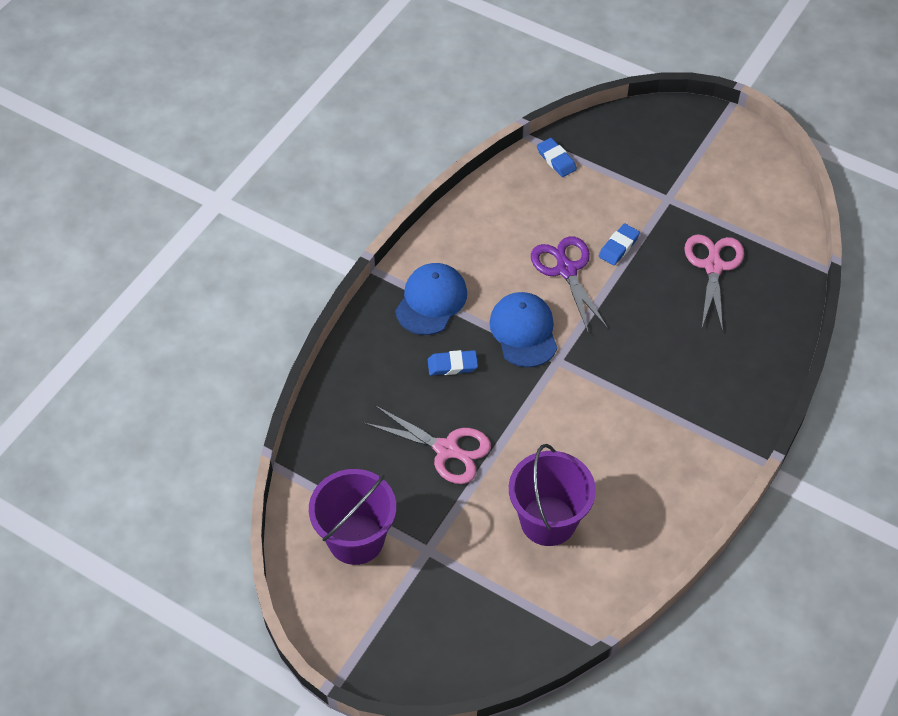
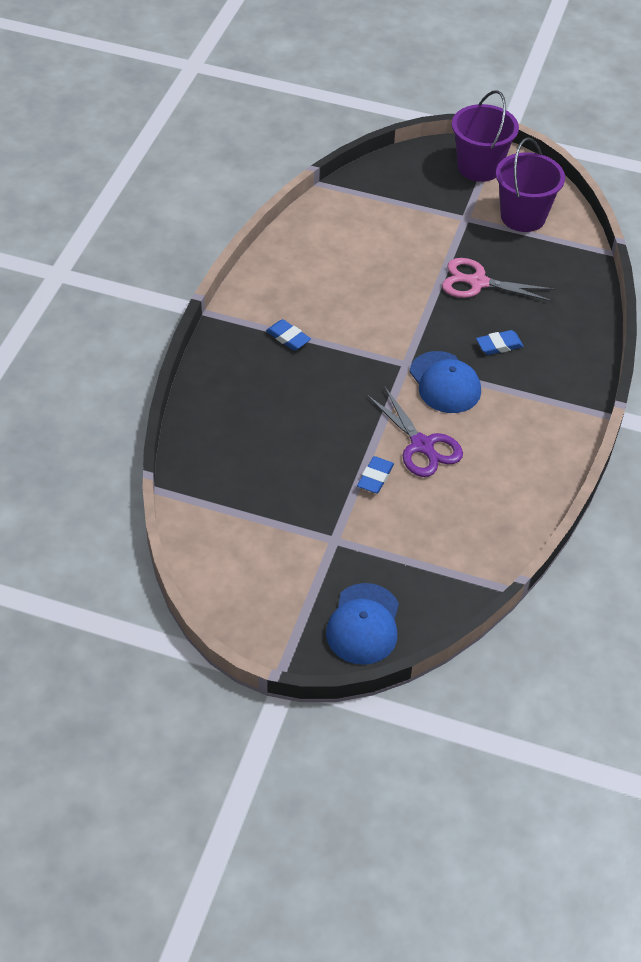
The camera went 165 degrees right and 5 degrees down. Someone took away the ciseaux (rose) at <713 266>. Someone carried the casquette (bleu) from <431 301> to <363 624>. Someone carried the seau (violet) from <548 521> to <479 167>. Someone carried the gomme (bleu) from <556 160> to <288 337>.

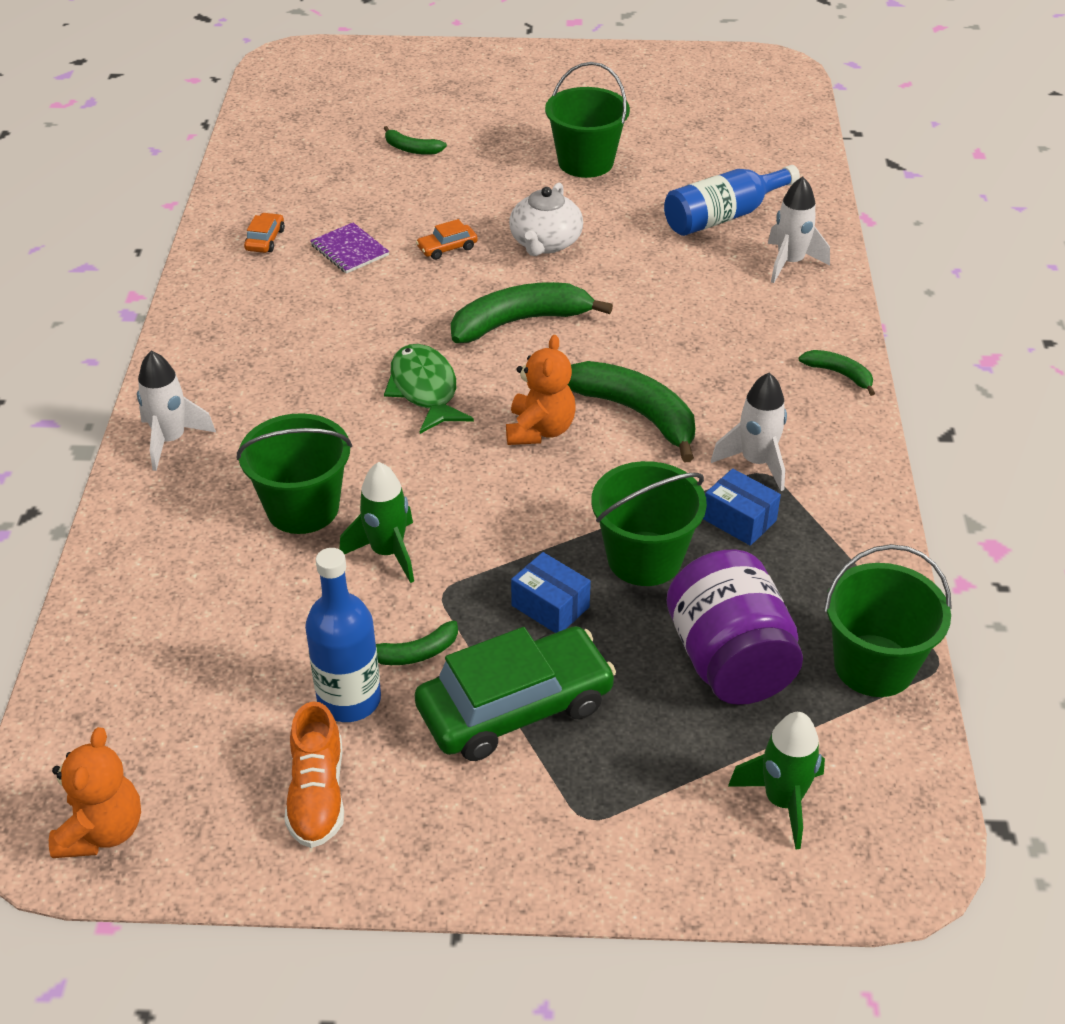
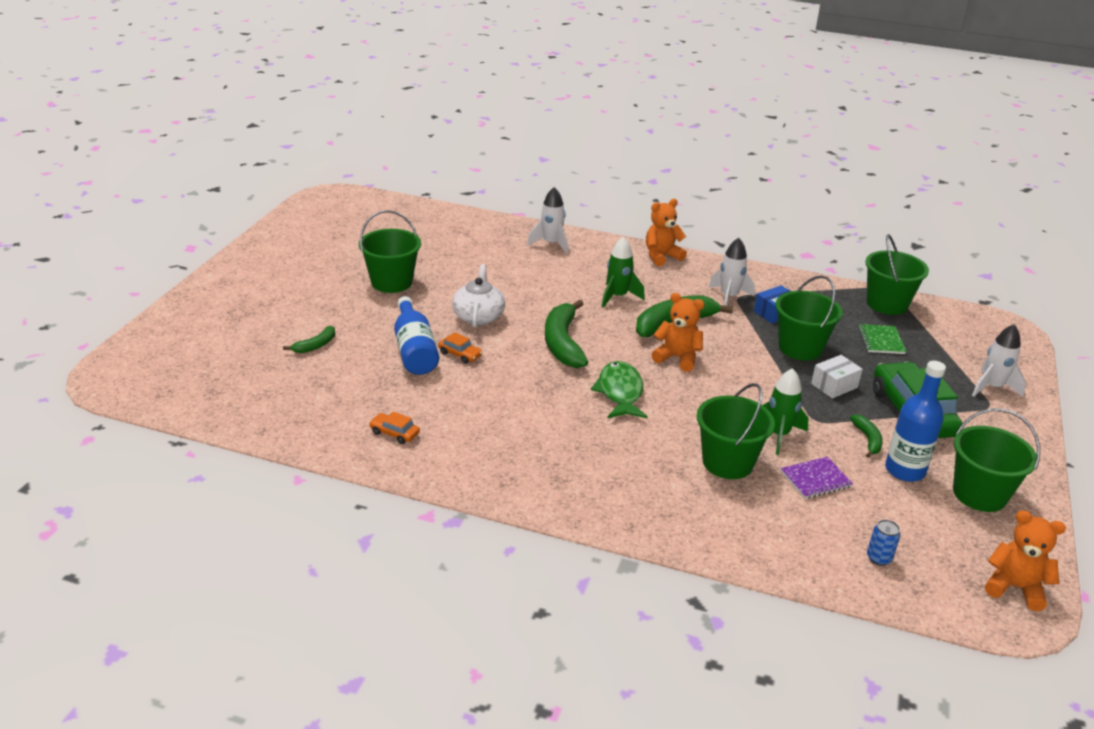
The camera went 75 degrees left and 10 degrees down. Someone put down the canette (bleu) at <879 558>. Someone carried the fusée (blanc) from <171 440> to <992 387>. Someone carried the carnet (violet) from <349 250> to <815 479>. Someone carried the bouteille (bleu) from <723 216> to <414 350>. Someone carried the fusée (vert) from <782 801> to <617 297>. Someone swapped the chaussure (orange) at <317 794> for the seau (vert) at <979 494>. Someone swapped the bocal (violet) at <730 661> for the carnet (vert) at <881 341>. Someone swapped the banane (vert) at <839 374> for the ours en peluche (orange) at <661 256>. Someone repainted the boîte (bleu) at <550 606>, which became the boîte (blanc) at <834 385>. Someone rotated the poisson (vert) at <425 390> by 90 degrees clockwise. Someone rotated the voiture (orange) at <447 248> by 45 degrees counterclockwise. Someone rotated the théière (blanc) at <545 243> by 120 degrees counterclockwise.

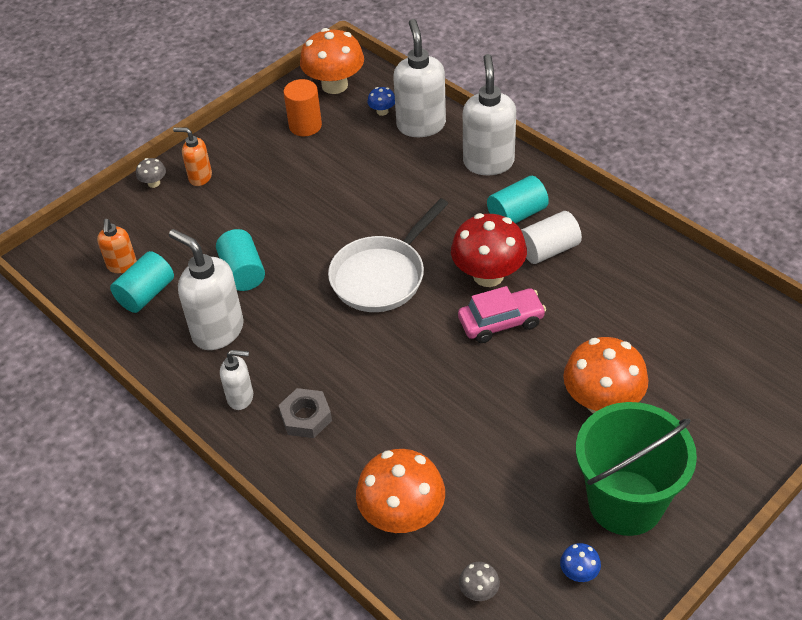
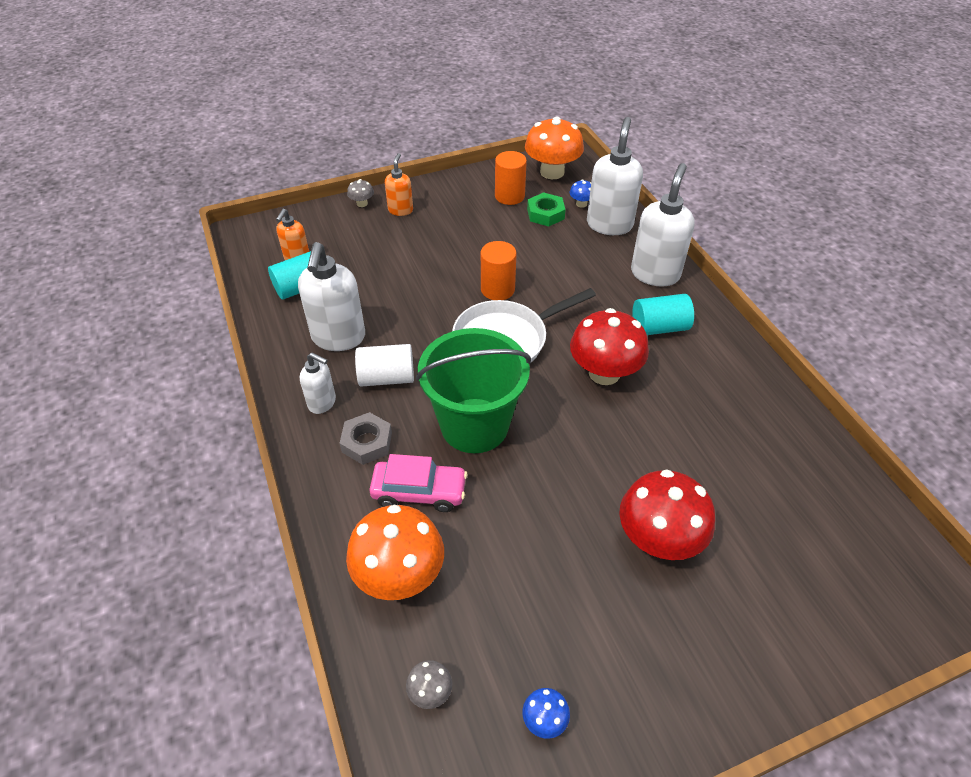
The camera went 20 degrees right and 0 degrees up. Someone took away the cylindre (turquoise) at <243 272>. Someone put down the cylindre (orange) at <497 289>. Someone put down the écrou (vert) at <545 214>. Someone carried the voiture (rose) from <501 322> to <419 491>. Someone carried the cylindre (blanc) from <548 250> to <387 378>. Someone carried the seau (vert) from <625 502> to <474 425>. Someone repainted the champignon (orange) at <602 402>, which became the champignon (rouge) at <658 539>. Someone rotated the distributeur de savon (blanc) at <217 331> by 150 degrees counterclockwise. Someone rotated the distributeur de savon (orange) at <200 177> by 60 degrees clockwise.

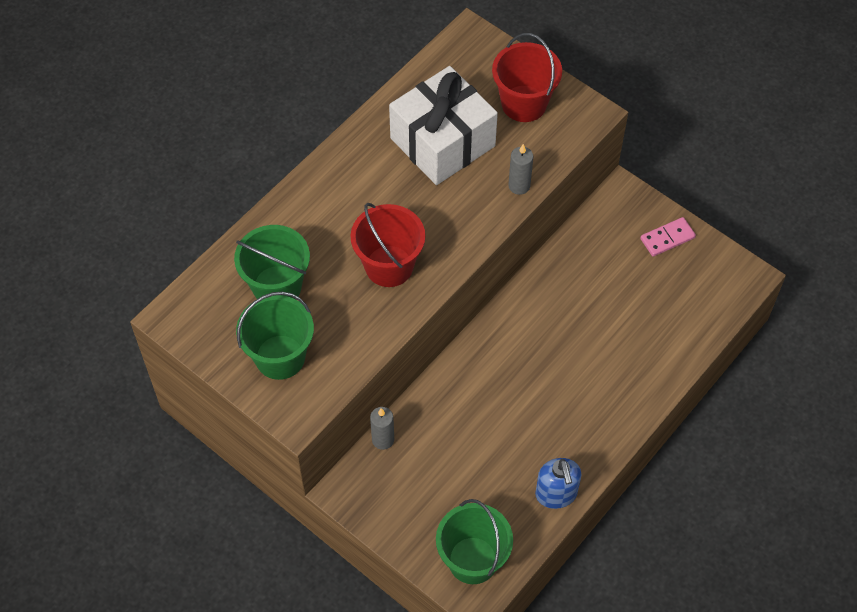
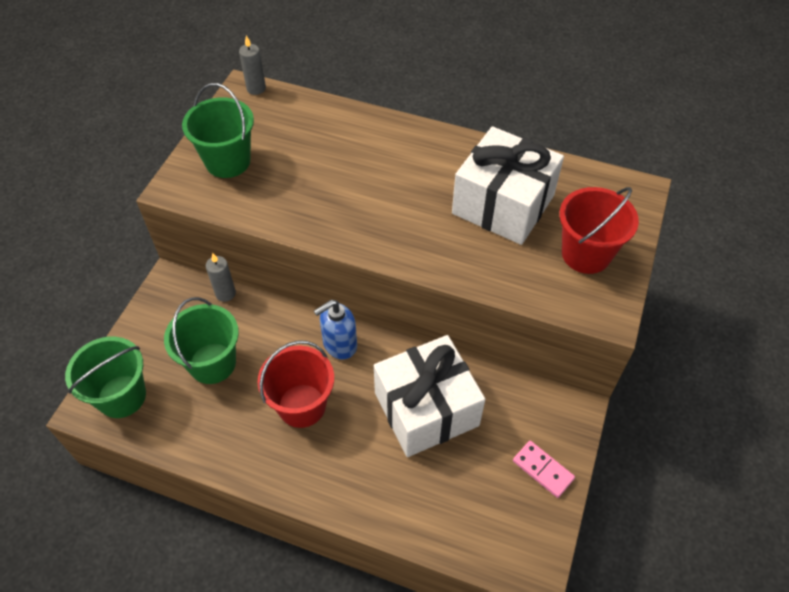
The camera went 70 degrees right and 5 degrees down. Someone put down the cadeau (blanc) at <426 409>. Someone carried the seau (vert) from <277 286> to <212 363>. Someone carried the seau (rouge) from <389 266> to <302 405>. Someone carried the bougie (gris) from <519 186> to <256 88>. Someone carried the distributeur de savon (bleu) from <556 494> to <339 345>.

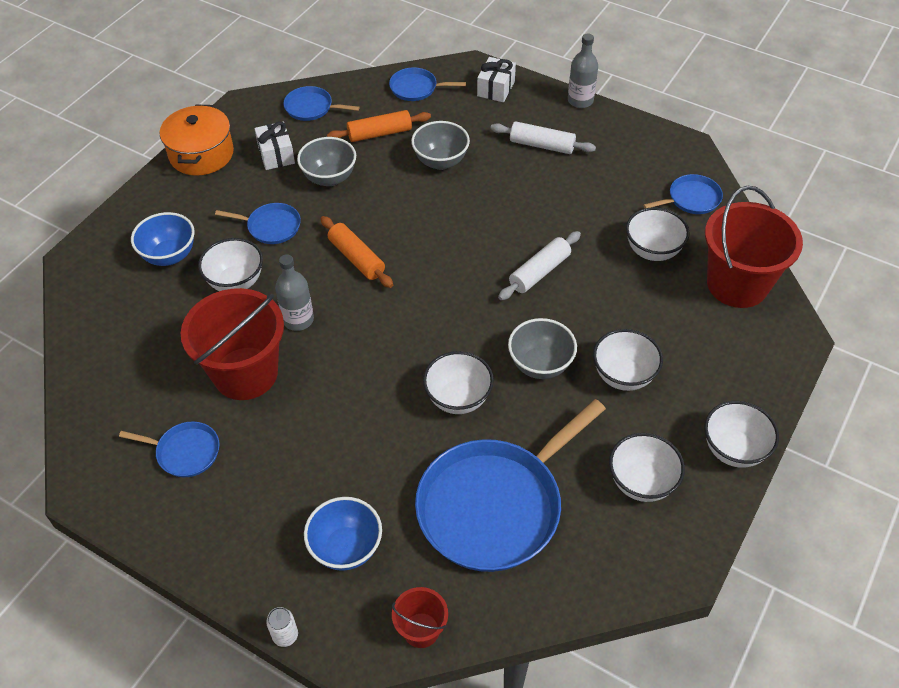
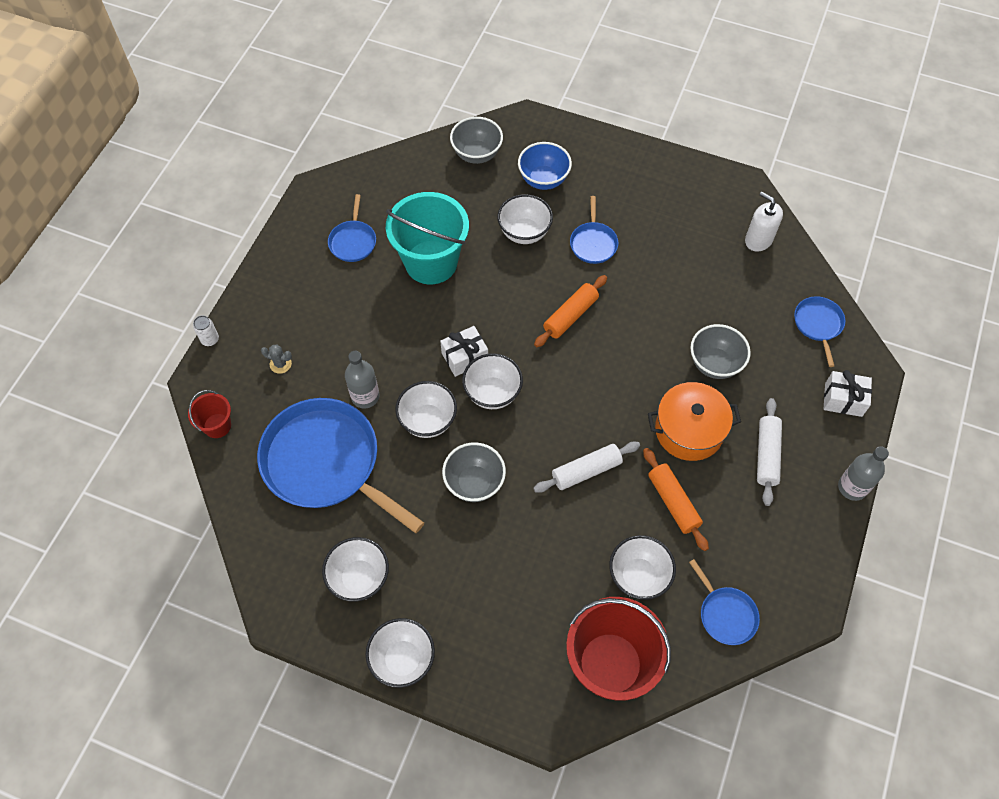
The camera went 80 degrees right and 10 degrees up. Someone carried the marmite (orange) from <201 154> to <689 430>. Someone carried the cadeau (blanc) from <276 155> to <465 357>. Someone carried the bouteille (gris) from <298 320> to <365 396>. Someone carried the bol (gris) from <329 178> to <477 154>. Someone carried the rouleau à pâtisserie (orange) from <379 133> to <673 502>. Someone carried the bol (blanc) from <623 376> to <492 393>. Someone swapped the poêle (bleu) at <311 108> for the distributeur de savon (blanc) at <758 240>. Someone swapped the bol (bleu) at <346 548> for the cactus (gris) at <280 364>. Someone repainted the seau (rouge) at <245 373>, which became the seau (turquoise) at <431 262>. Someone rotated the rouleau à pâtisserie (blanc) at <539 272> by 60 degrees counterclockwise.

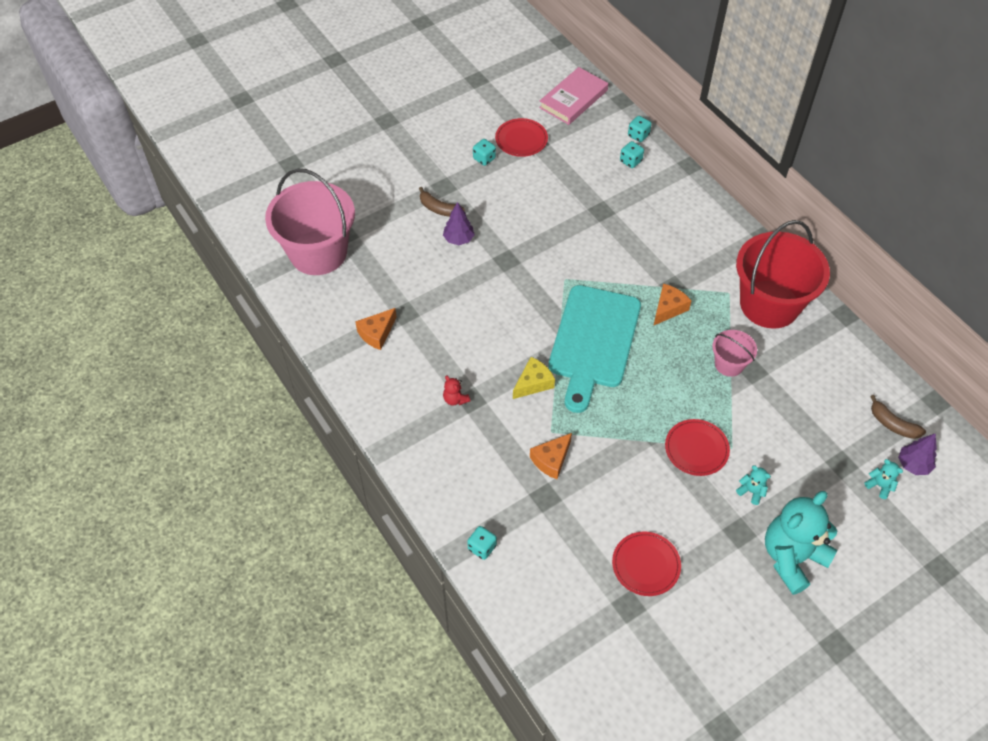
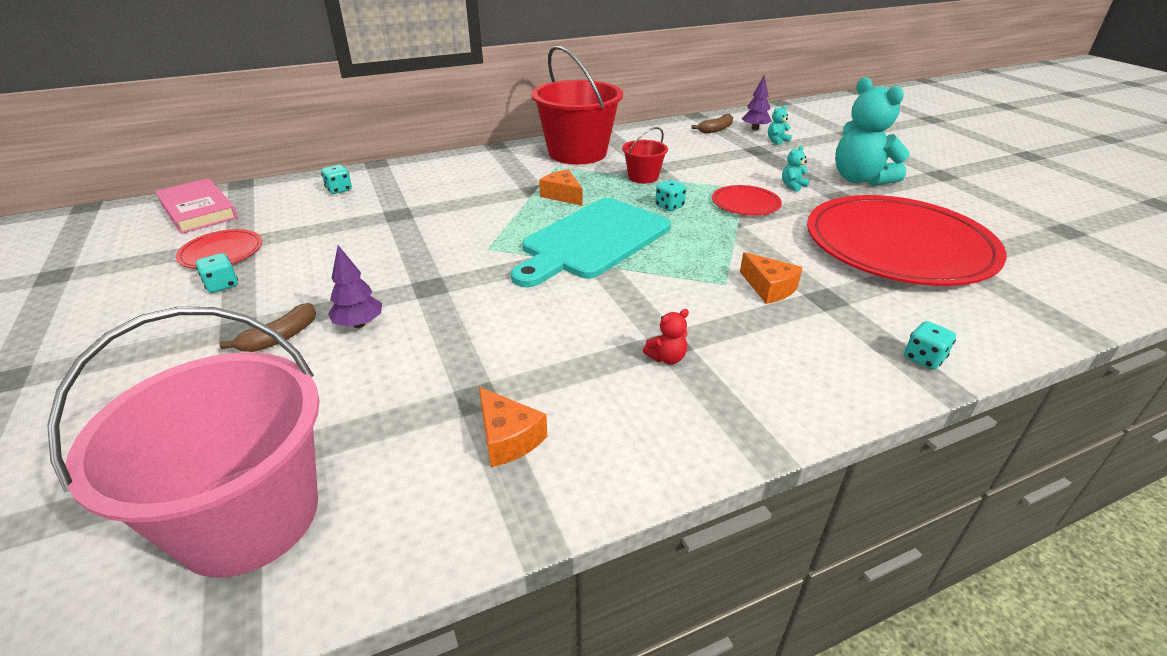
The camera went 80 degrees left and 20 degrees down. Someone took away the fromage (jaune) at <533 383>. Someone carried the dé (turquoise) from <638 135> to <669 206>. Someone repainted the seau (rose) at <729 364>, which became the seau (rouge) at <643 177>. Someone rotated the planche à découper (turquoise) at <593 341> by 105 degrees clockwise. Someone scaled the assiette (rouge) at <646 565> by 2.36.

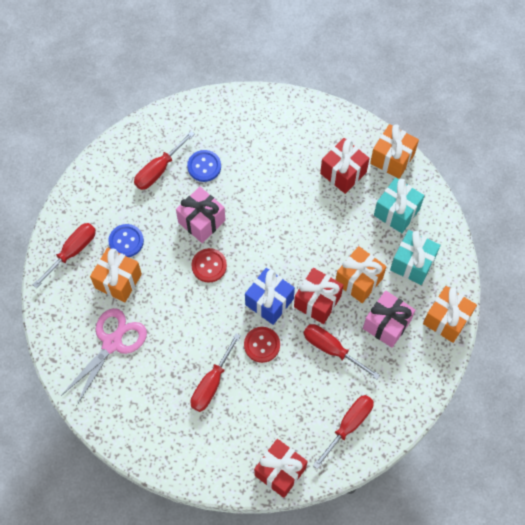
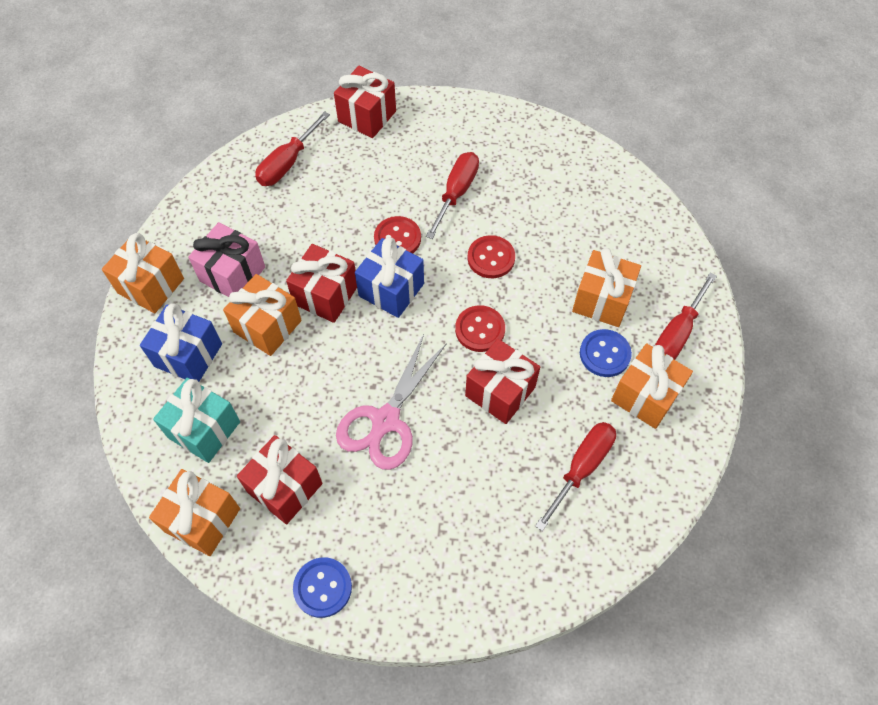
The camera went 175 degrees right and 5 degrees down. Someone took away the tournevis (rouge) at <331 349>. Someone put down the bouton (rouge) at <491 258>. Someone put down the cadeau (orange) at <645 396>. Someone carried the ciseaux (rose) from <112 343> to <385 421>. Someone carried the bouton (bleu) from <204 166> to <322 587>. Someone repainted the cadeau (rose) at <201 221>, which became the cadeau (rouge) at <500 391>. Someone repainted the cadeau (turquoise) at <412 263>, which became the cadeau (bleu) at <188 355>.

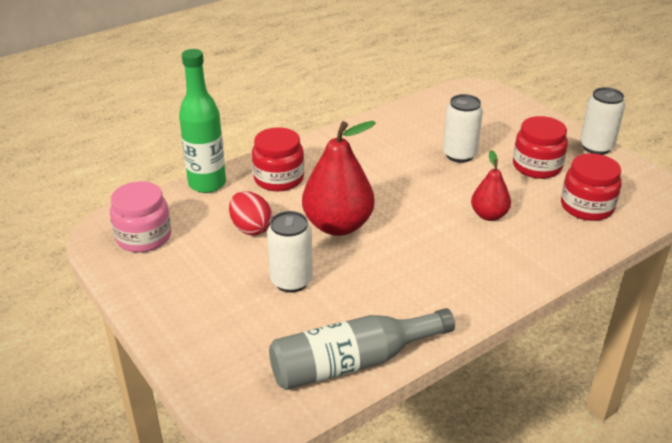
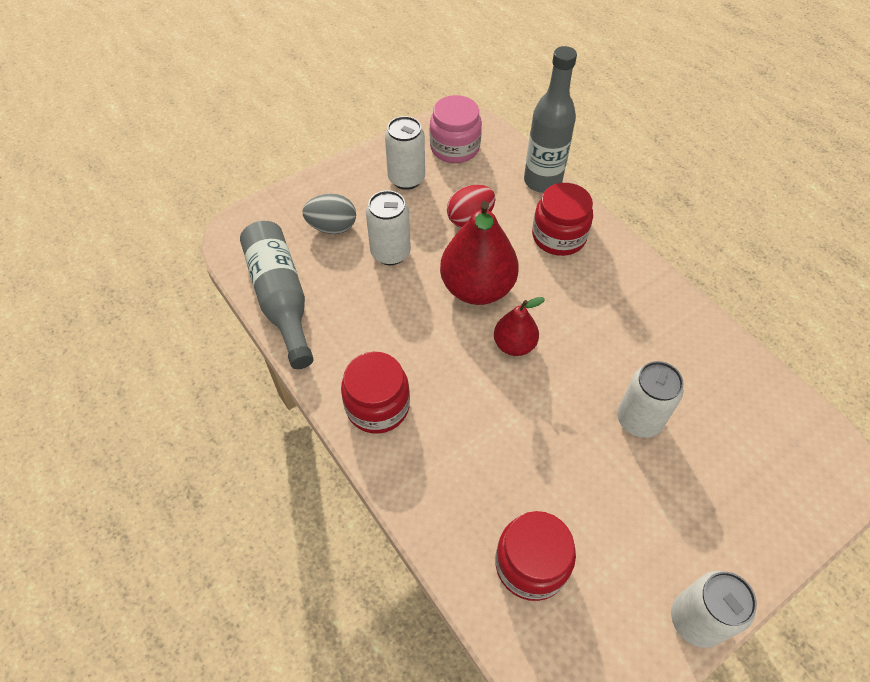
The camera went 90 degrees right and 20 degrees up. Someone put down the œuf (gris) at <332 227>. Someone put down the canette (blanc) at <406 179>. Someone carried the poire (rouge) from <489 215> to <514 345>. Someone carried the bocal (rouge) from <537 166> to <377 406>. Someone repainted the bouteille (vert) at <207 184>, which became the bouteille (gris) at <542 181>.

